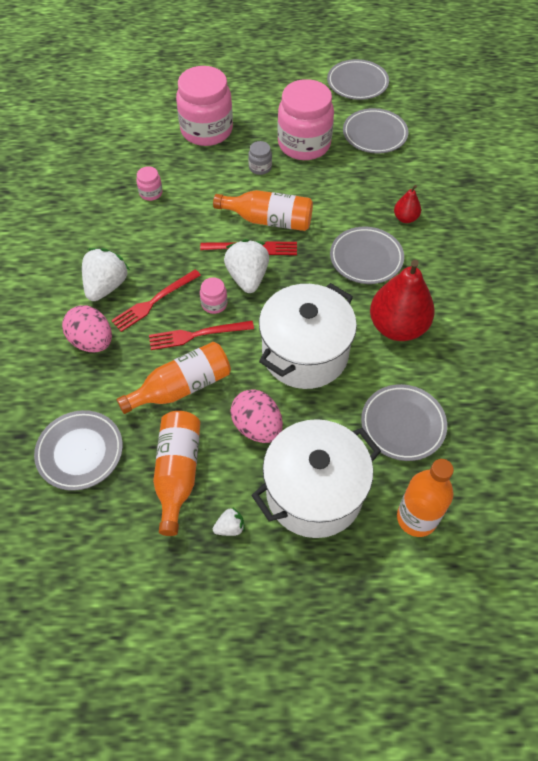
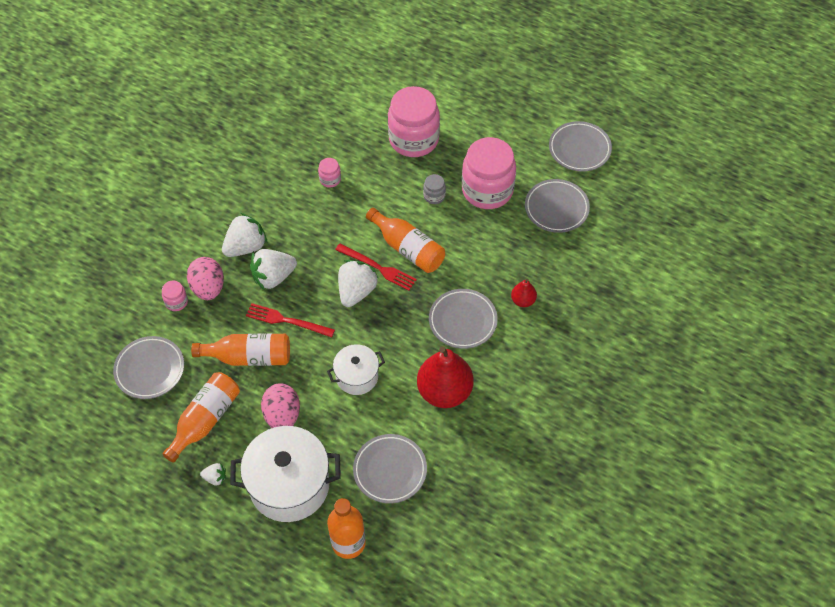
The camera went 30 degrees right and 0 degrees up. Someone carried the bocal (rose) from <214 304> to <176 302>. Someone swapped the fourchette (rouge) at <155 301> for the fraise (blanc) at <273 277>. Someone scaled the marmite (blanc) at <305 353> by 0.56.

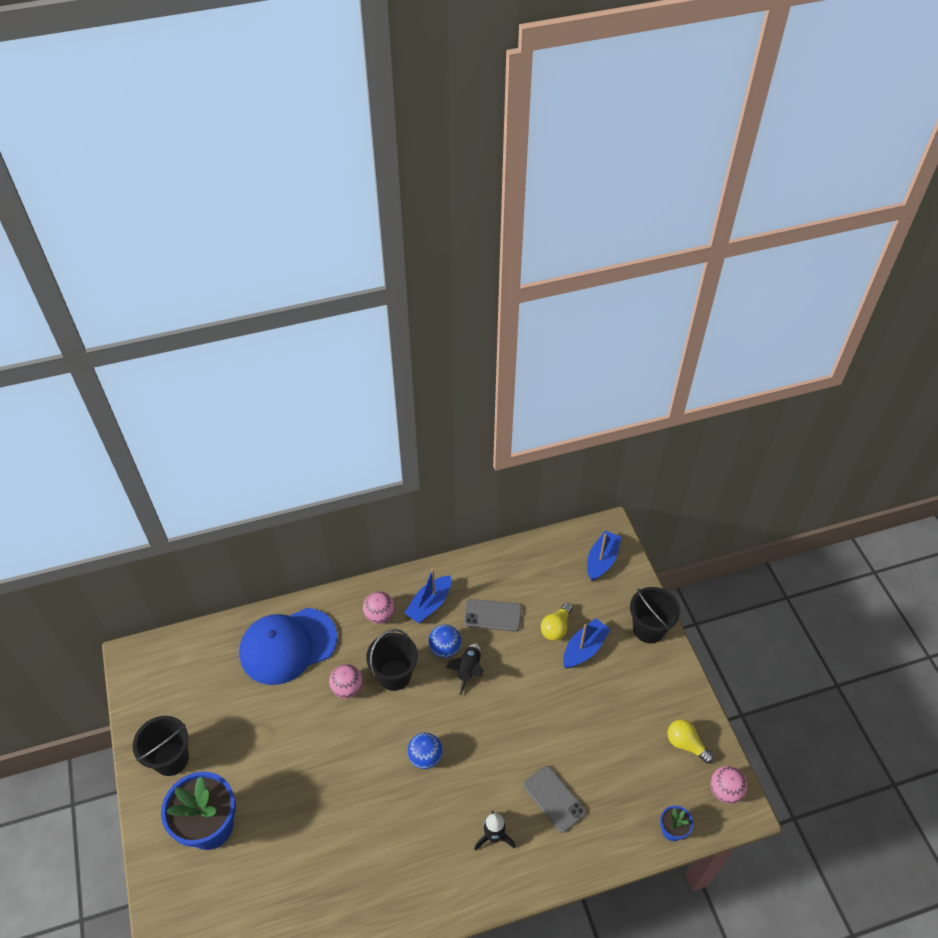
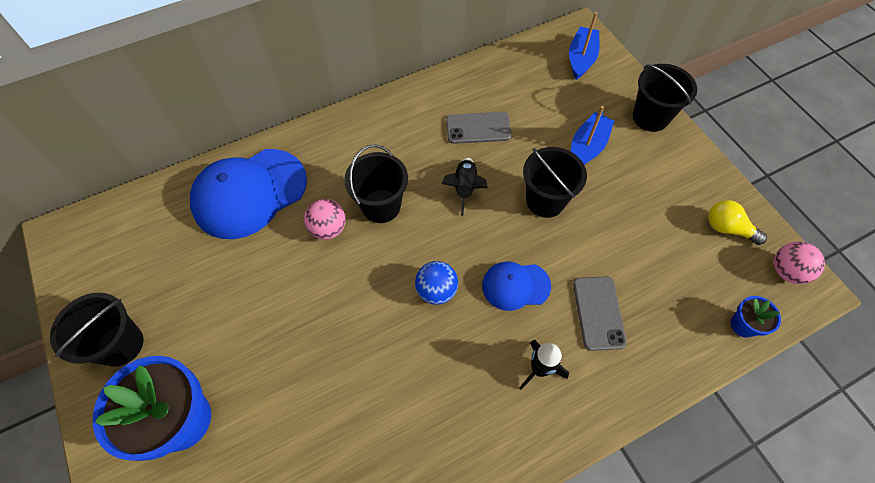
The camera went 10 degrees left and 10 degrees up. Someone took away the balle (rose) at <380 615>. Someone took away the bateau (bleu) at <429 604>. Someone took away the balle (bleu) at <445 648>. Someone took away the ampoule (jaune) at <556 627>. Someone put down the casquette (bleu) at <515 286>. Someone put down the seau (noir) at <545 201>. Someone rotated the téléphone (gris) at <554 799> by 45 degrees clockwise.

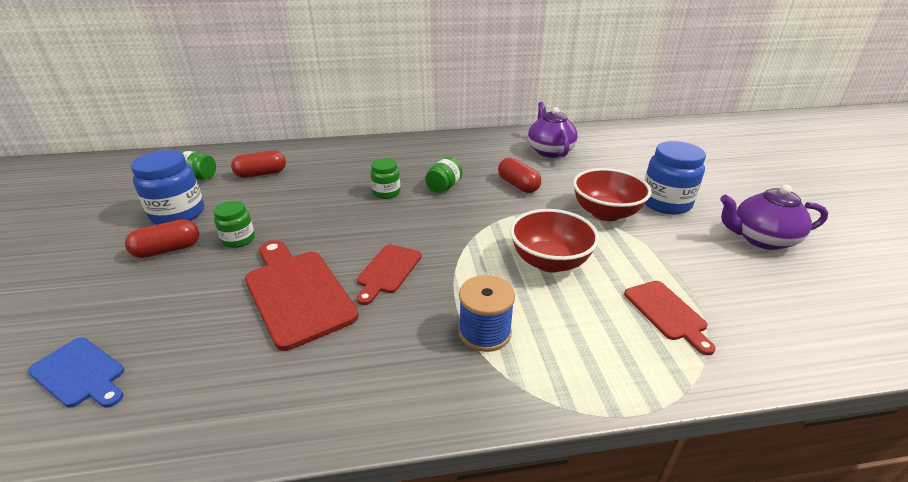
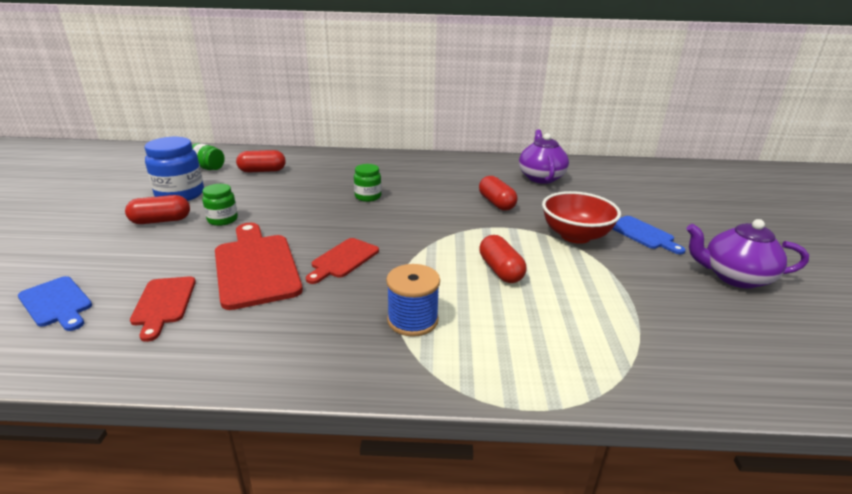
The camera went 10 degrees right and 5 degrees down. Someone took away the bocal (vert) at <444 187>. Someone carried the planche à découper (rouge) from <667 313> to <163 303>. Someone swapped the bol (rouge) at <549 261> for the gélule (rouge) at <500 270>. Someone swapped the bocal (bleu) at <665 203> for the planche à découper (bleu) at <642 234>.

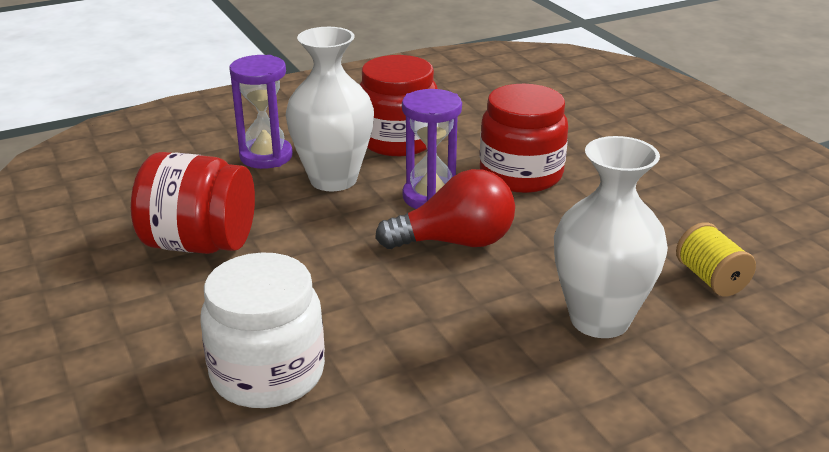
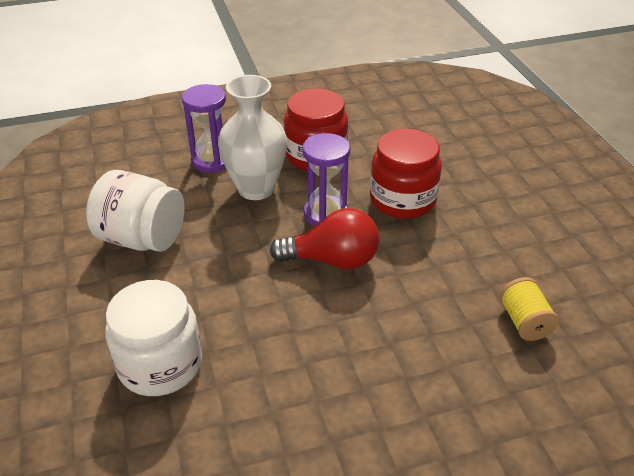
The camera went 10 degrees right and 10 degrees up. Someone took away the vase (blanc) at <599 319>. Someone repainted the bocal (rouge) at <199 244>, which became the bocal (blanc) at <142 238>.

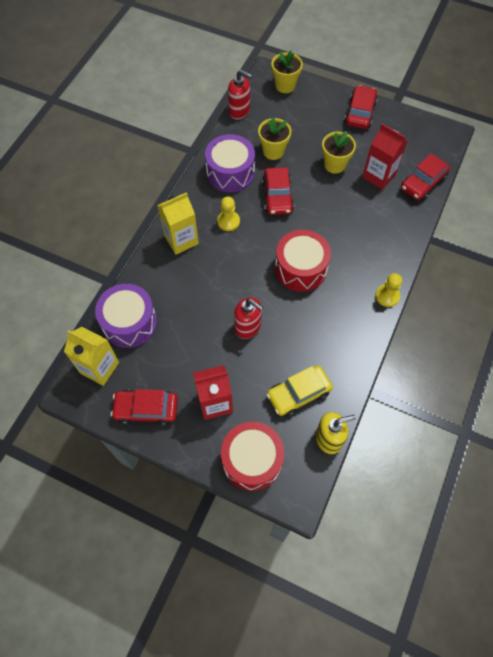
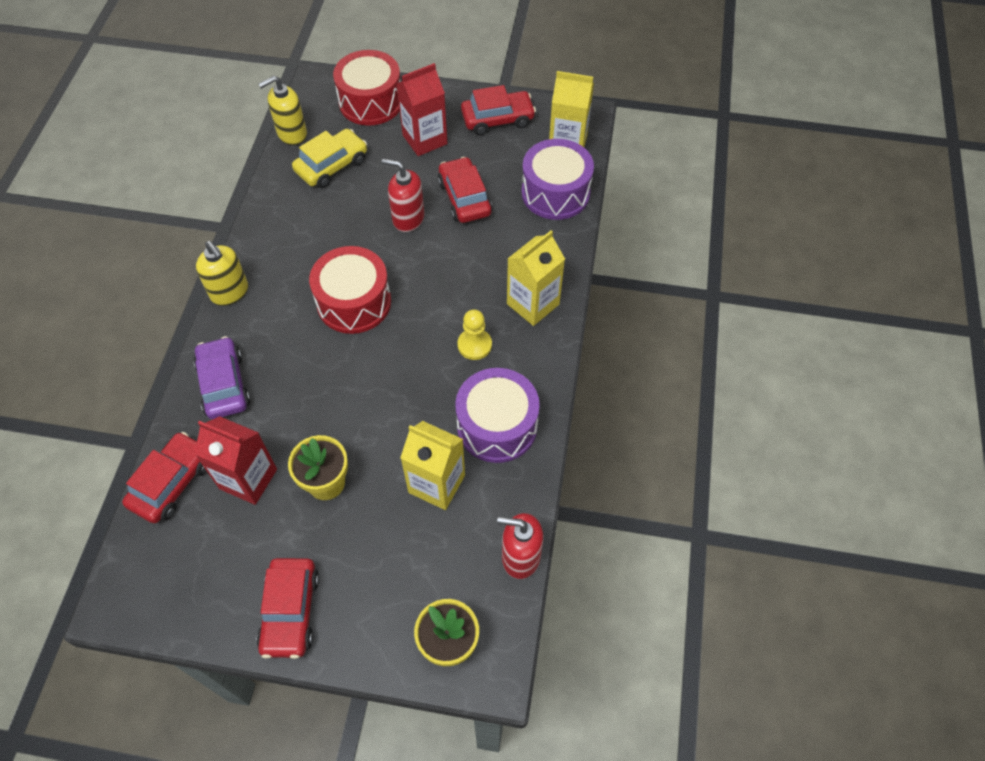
The camera went 165 degrees right and 5 degrees down. Someone put down the voiture (violet) at <224 384>. Someone carried the voiture (rouge) from <277 196> to <464 198>. Someone swapped the pot de fleurs (jaune) at <273 151> for the brique de lait (jaune) at <436 484>. Someone swapped the pion (jaune) at <387 296> for the distributeur de savon (jaune) at <230 292>.

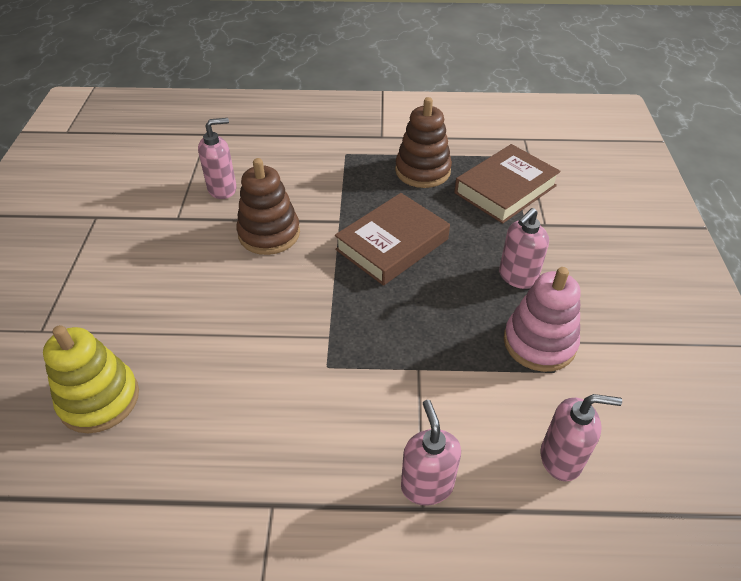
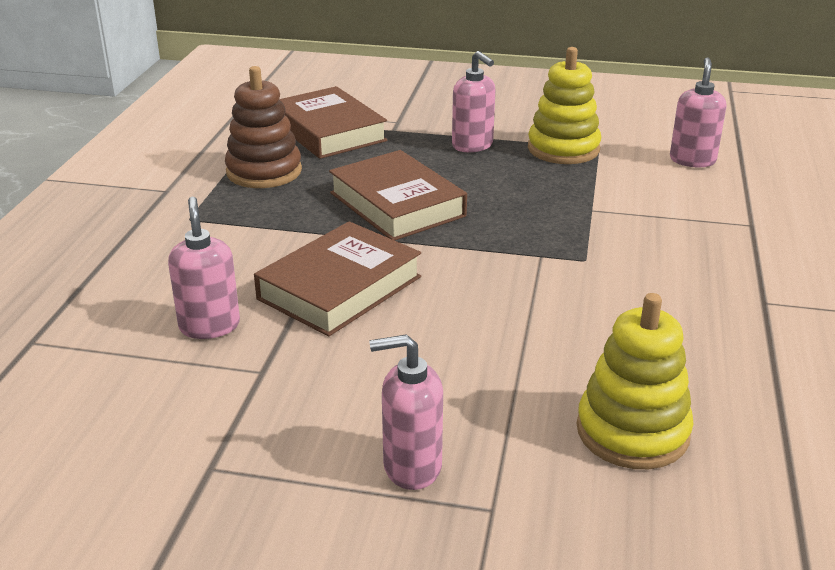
The camera went 80 degrees left and 15 degrees down. Someone carried the distributeur de savon (rose) from <427 485> to <411 467>. Someone swapped the jouet à empiler (marron) at <269 234> for the livre (marron) at <339 288>. Someone repainted the jouet à empiler (rose) at <539 342>, which became the jouet à empiler (jaune) at <563 149>.

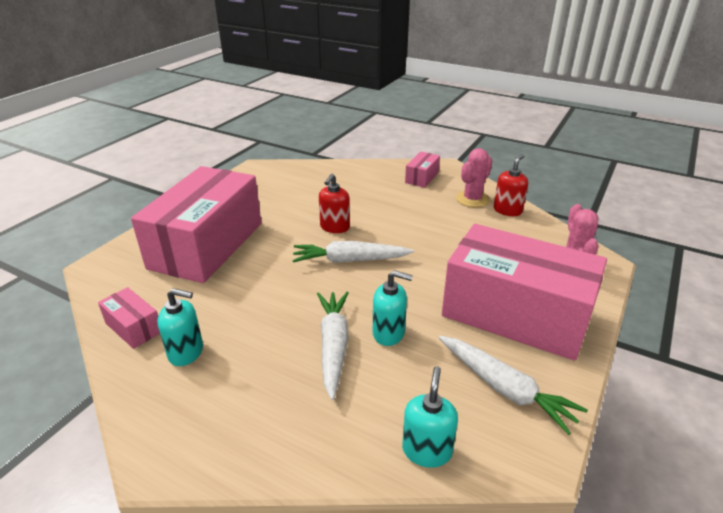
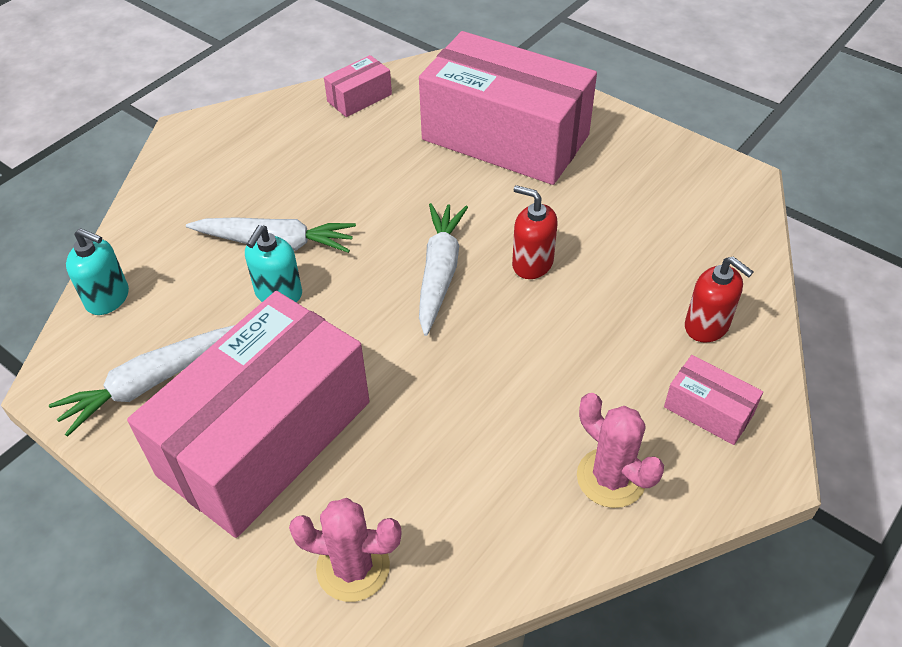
The camera went 100 degrees right and 15 degrees up. Someone took away the distributeur de savon (turquoise) at <186 352>. Someone carried the distributeur de savon (rouge) from <507 210> to <707 326>.

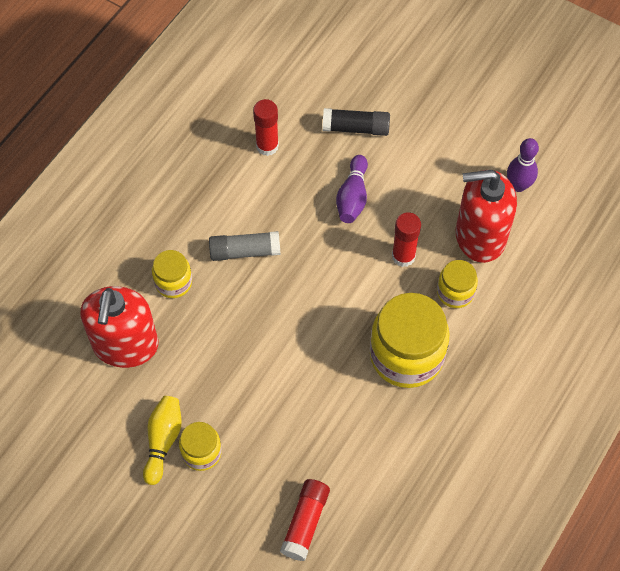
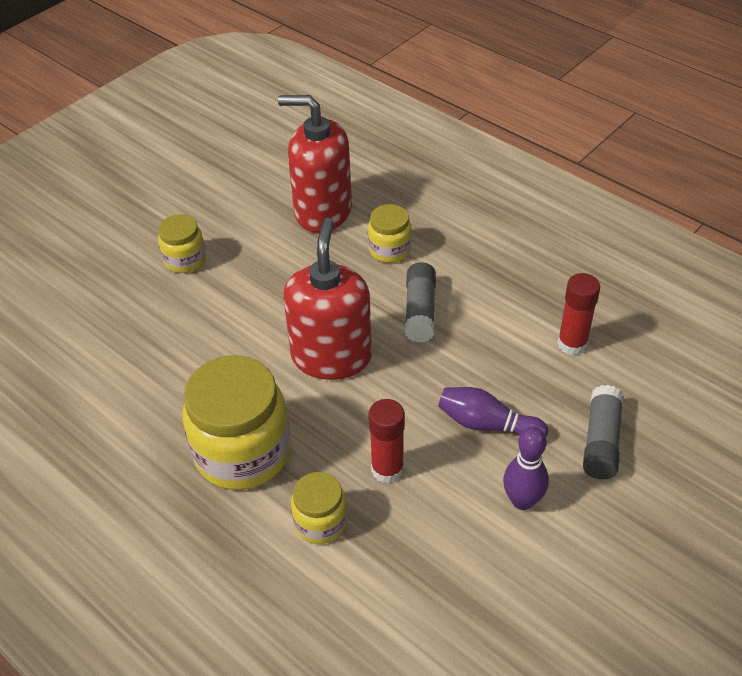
The camera went 100 degrees right and 15 degrees down. Someone took away the quille (jaune) at <163 441>. Someone took away the bâton de colle (rouge) at <305 523>. Someone carried the distributeur de savon (rouge) from <480 236> to <331 356>. Someone carried the quille (violet) from <518 185> to <522 501>. Someone repainted the bâton de colle (noir) at <355 128>, which became the bâton de colle (gris) at <601 441>.

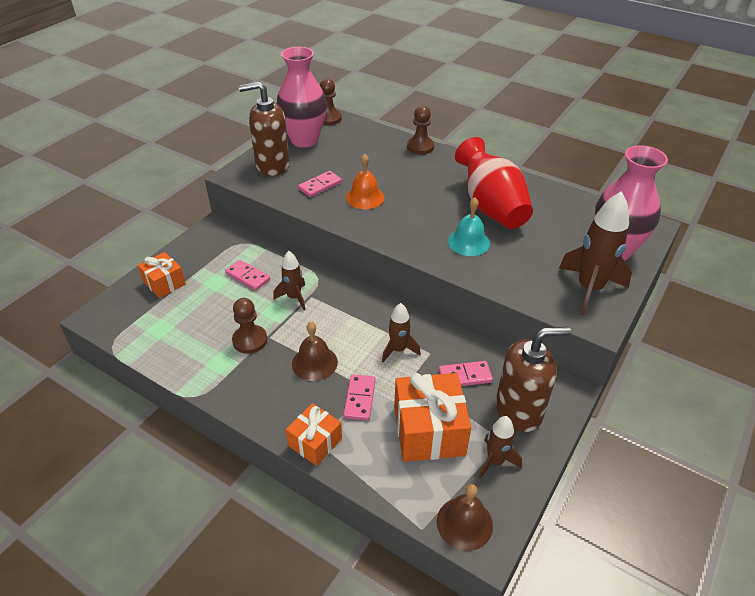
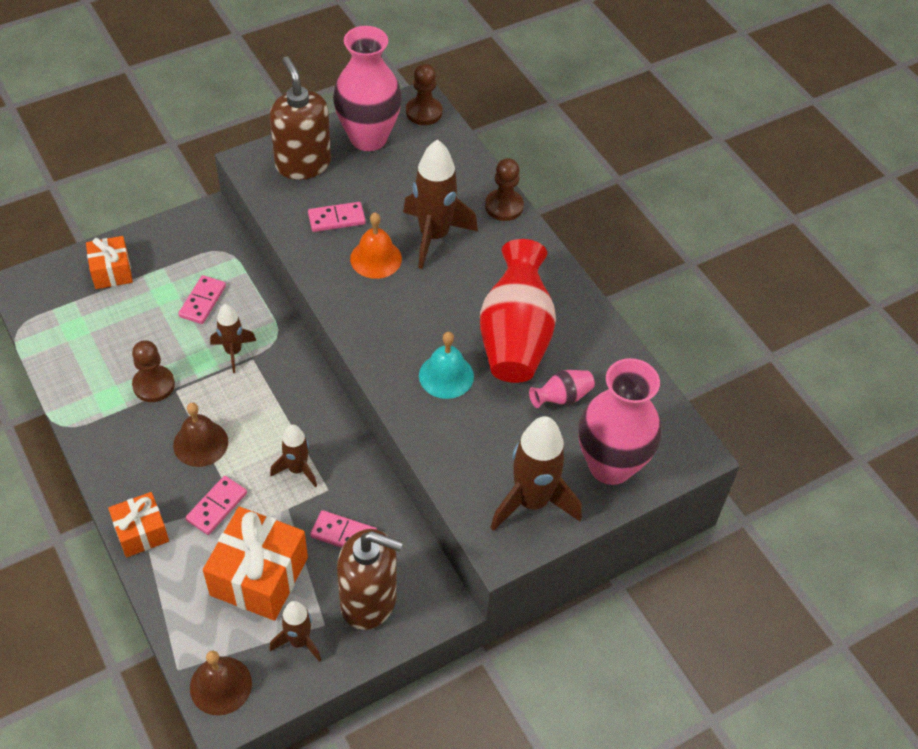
The camera went 25 degrees right and 10 degrees up. Someone put down the fusée (marron) at <434 236>. Someone put down the vase (rose) at <562 397>. Someone rotated the domino (rose) at <248 276> by 45 degrees clockwise. Someone rotated the distributeur de savon (marron) at <272 165> by 45 degrees clockwise.

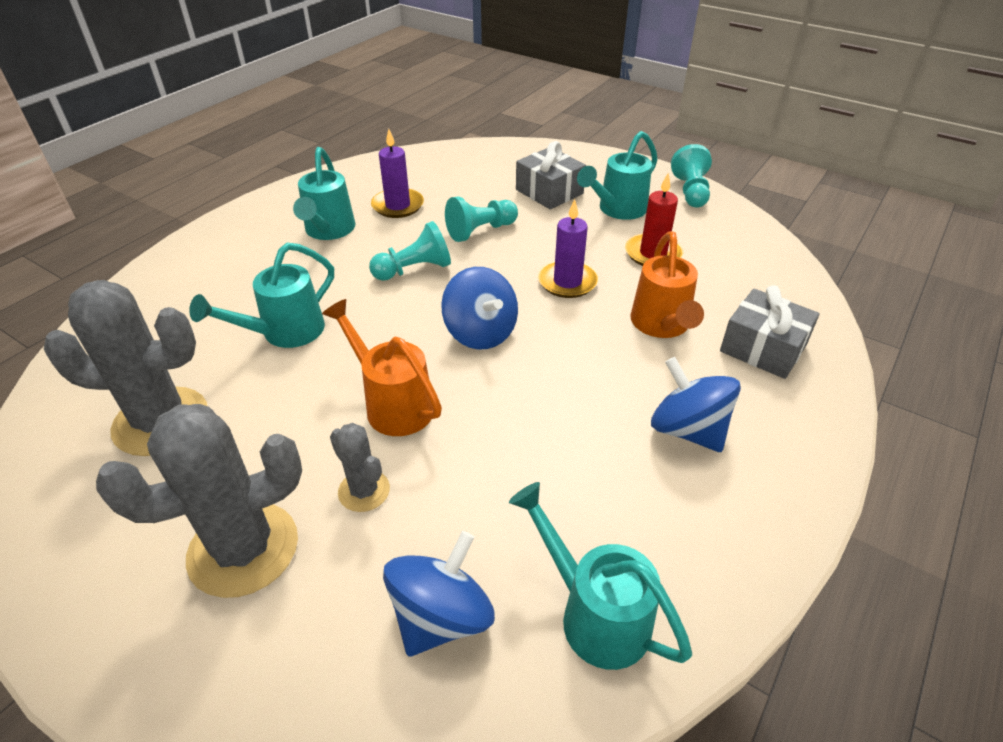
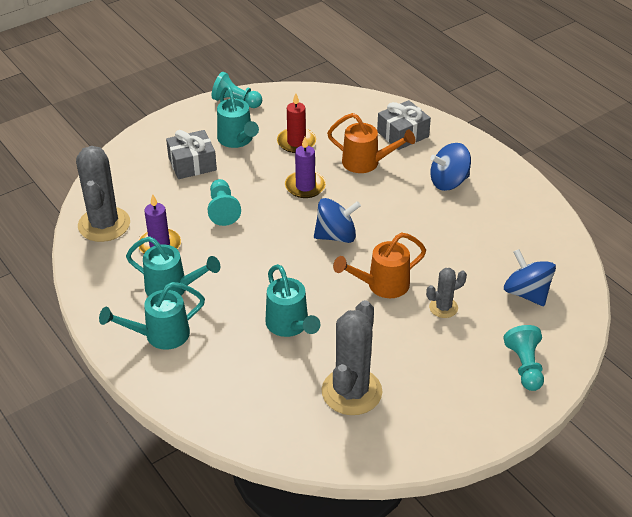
The camera went 70 degrees left and 0 degrees up. Someone carried the cactus (gris) from <243 549> to <104 224>. Someone carried the pion (turquoise) from <414 270> to <525 366>. Someone carried the arrosoir (turquoise) from <595 614> to <160 335>.

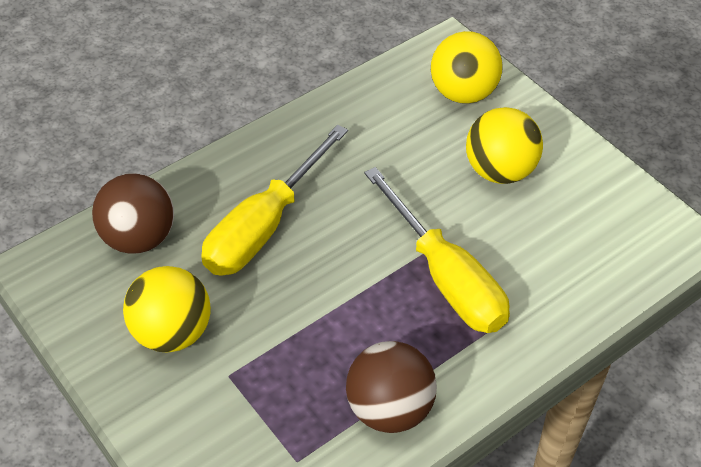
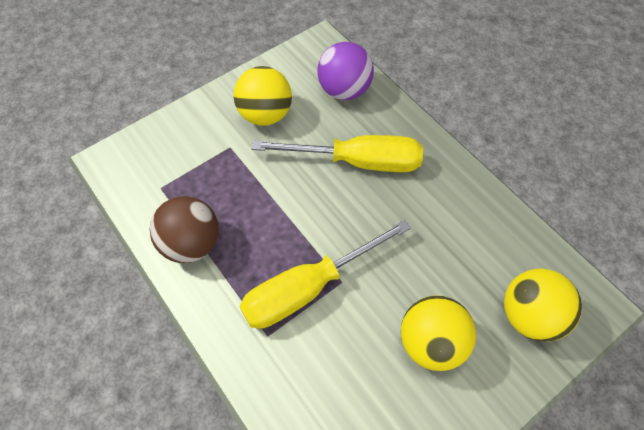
The camera went 90 degrees right and 10 degrees up. Someone repainted the balle (marron) at <139 238>, which became the balle (violet) at <344 90>. Someone rotated the tournevis (jaune) at <264 226> by 150 degrees clockwise.

